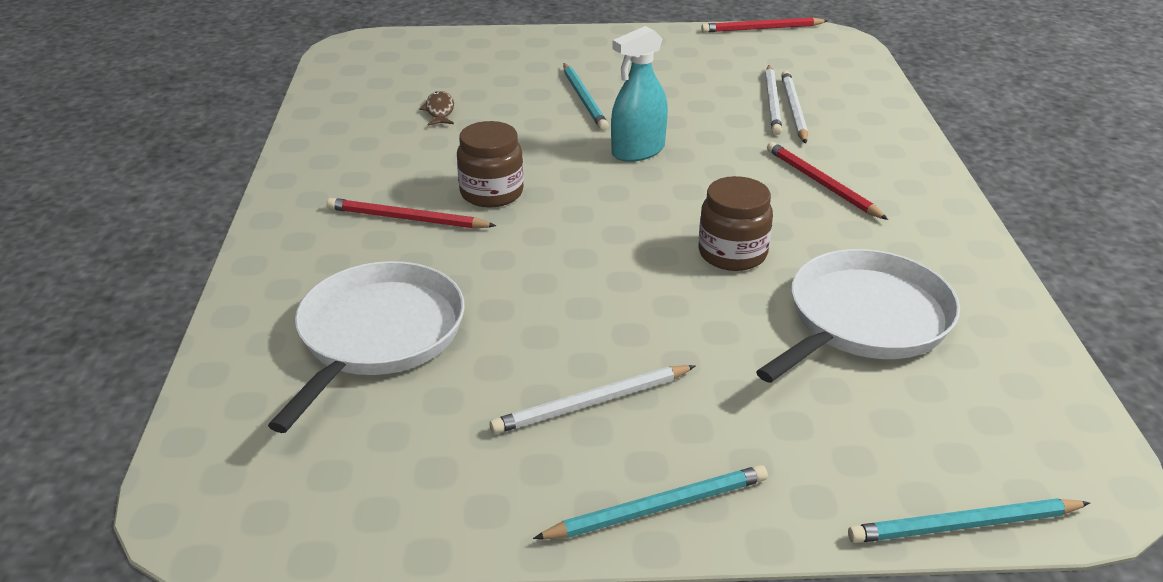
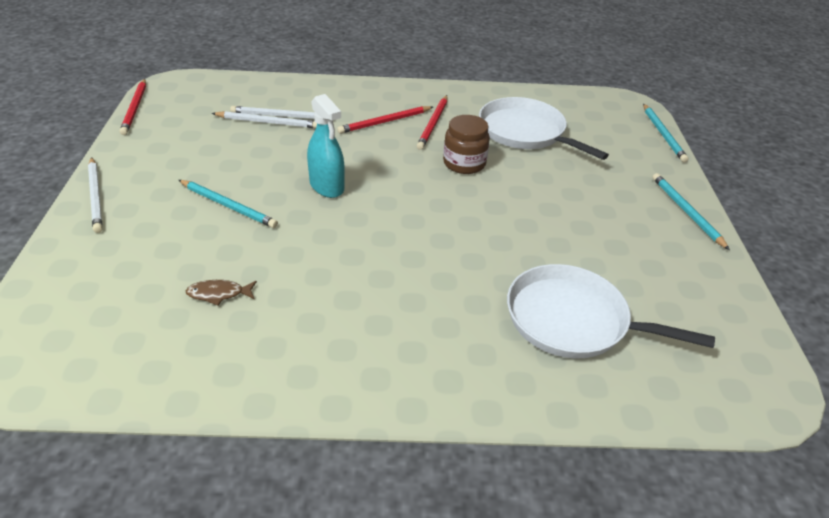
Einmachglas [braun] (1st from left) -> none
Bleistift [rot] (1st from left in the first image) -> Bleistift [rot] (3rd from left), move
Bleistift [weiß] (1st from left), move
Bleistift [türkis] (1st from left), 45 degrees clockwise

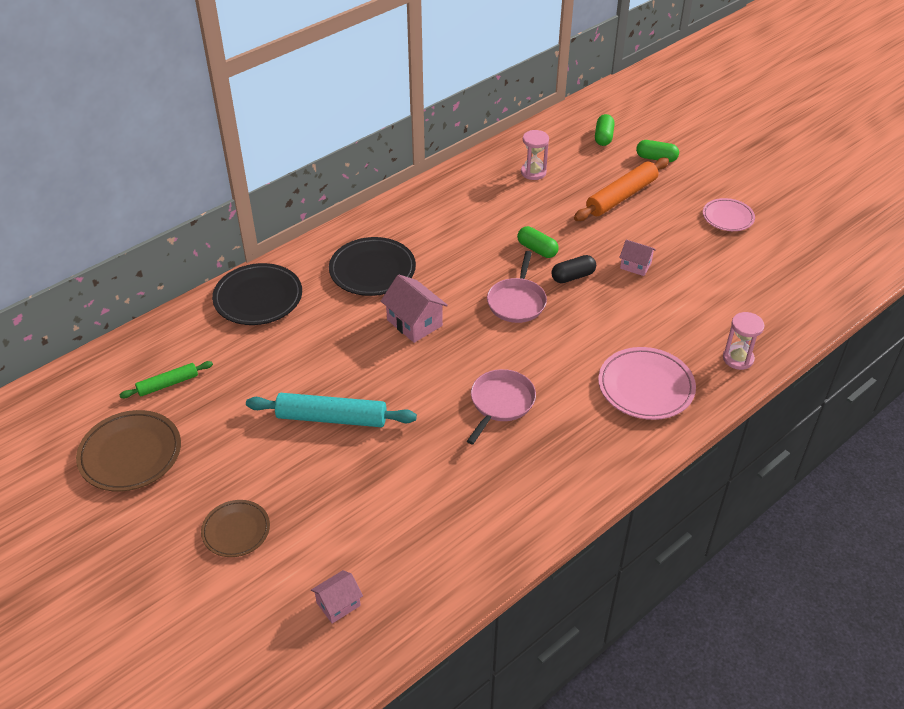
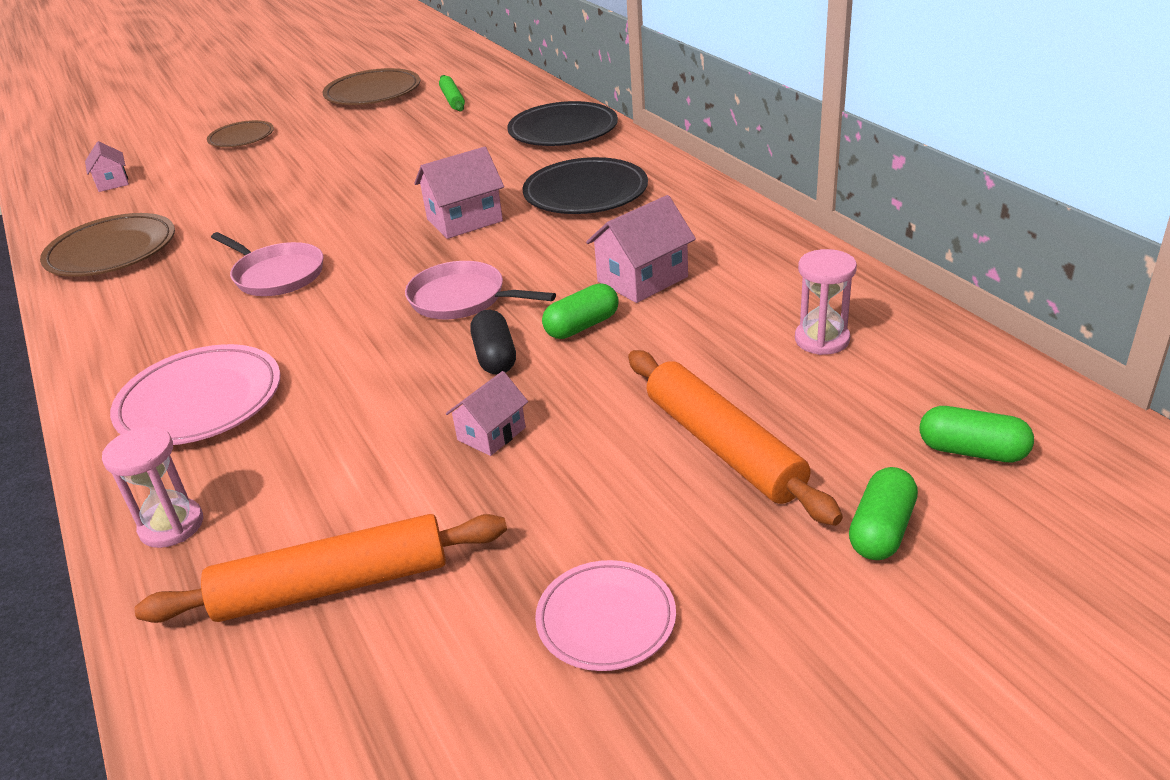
Nudelholz [türkis] -> none
none -> Teller [braun] (1st from left)
none -> Nudelholz [orange] (1st from left)
none -> Haus [rosa] (4th from left)

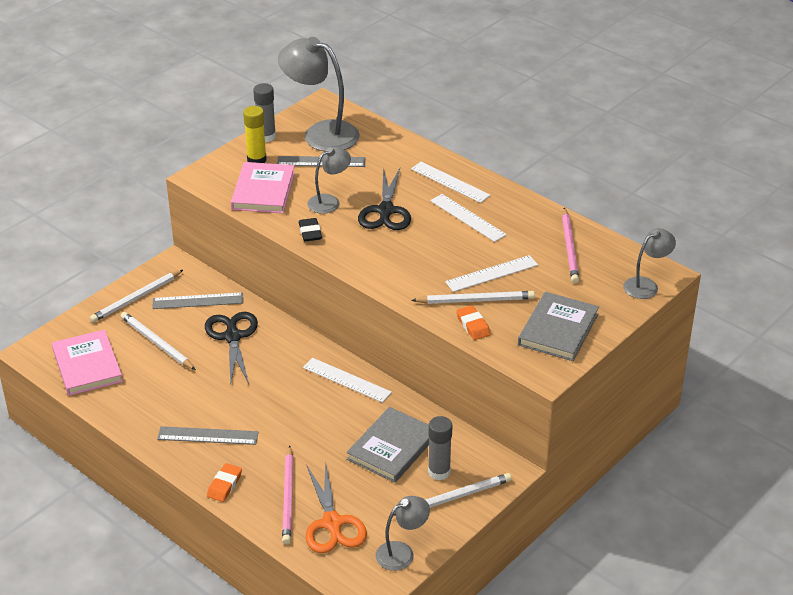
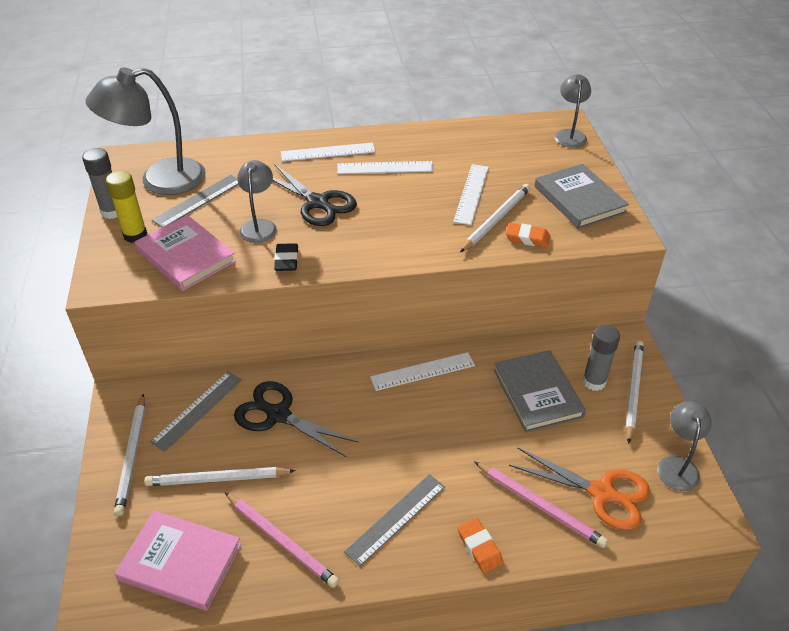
Bleistift [rosa] (2nd from left in the first image) -> Bleistift [rosa] (1st from left), move
Radiergummi [schwarz], 60 degrees clockwise

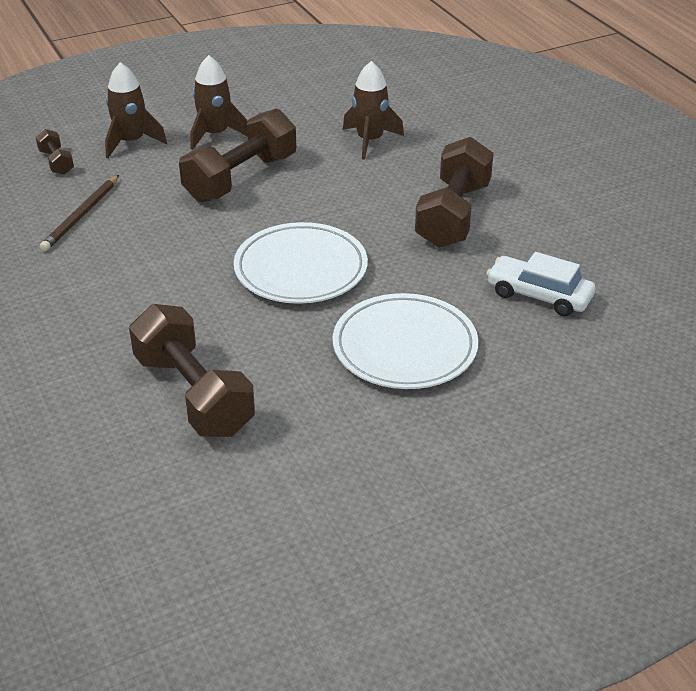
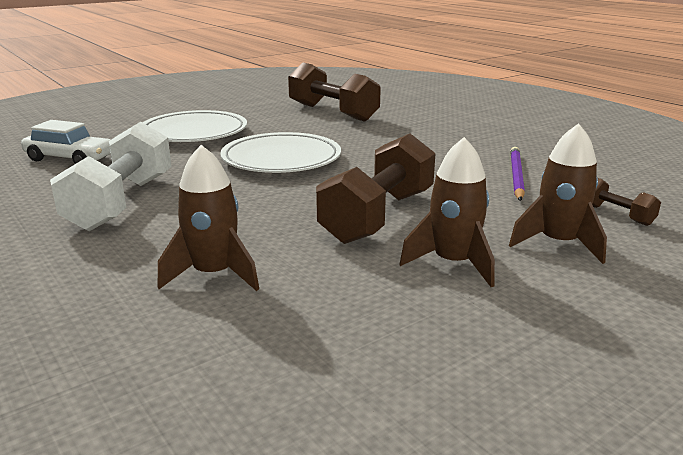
Bleistift [braun] -> Bleistift [lila]
Hantel [braun] (4th from left) -> Hantel [weiß]

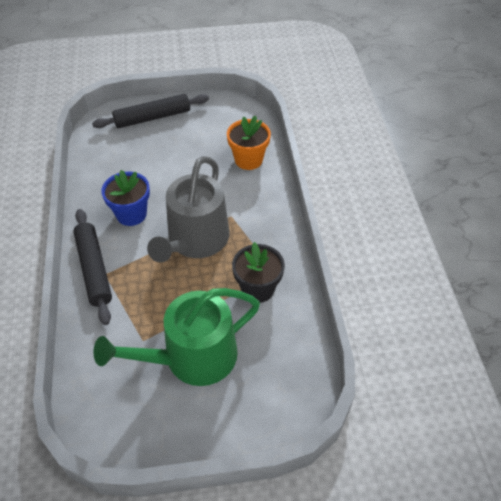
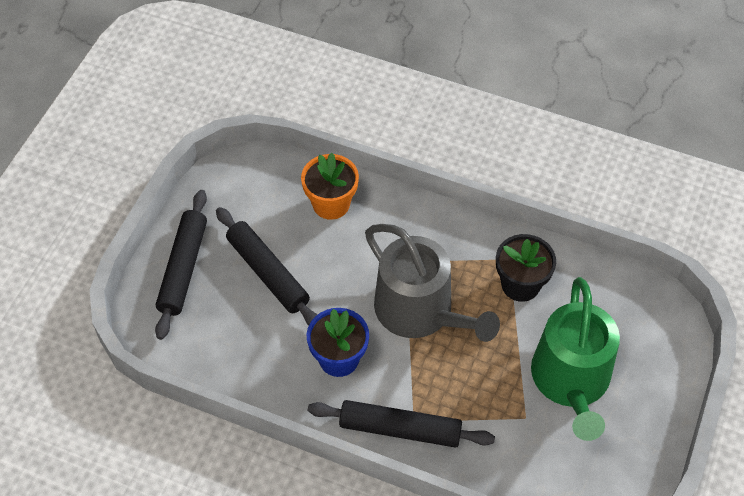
none -> Nudelholz [schwarz] (2nd from left)

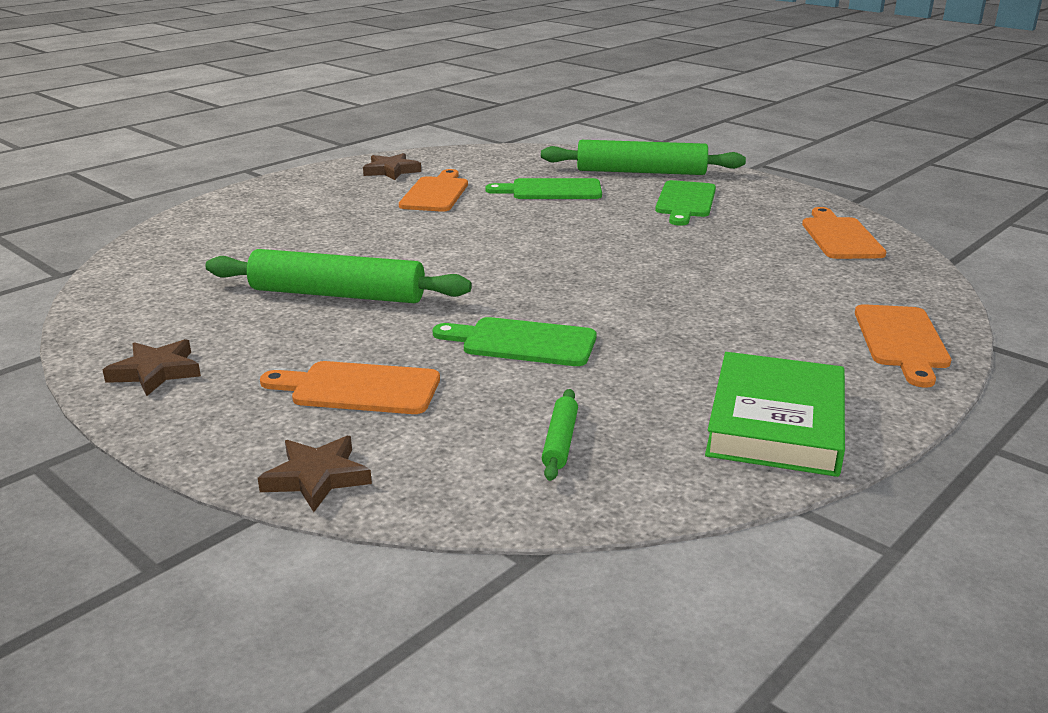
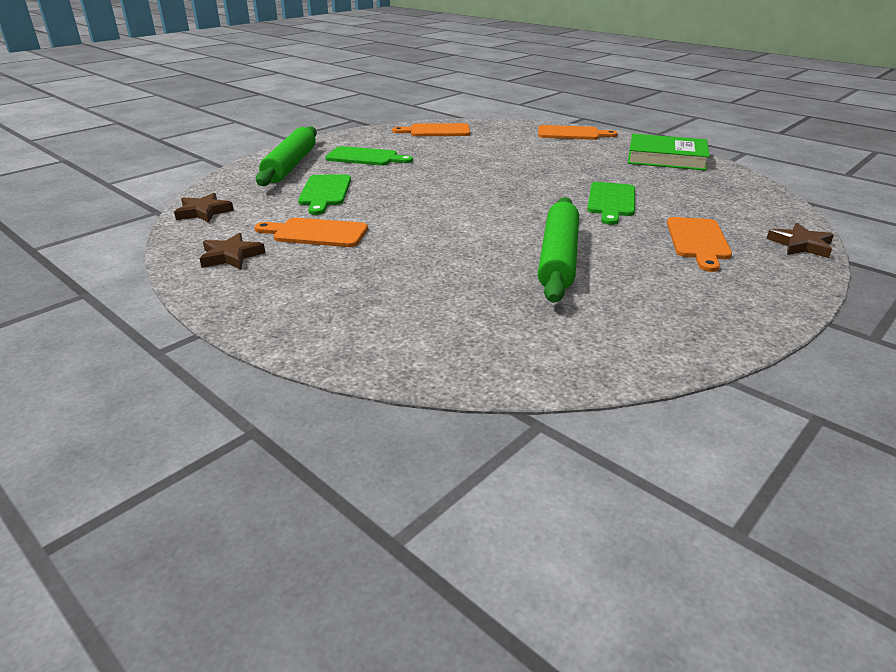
Nudelholz [grün] (2nd from left) -> none
Stern [braun] (1st from left), move

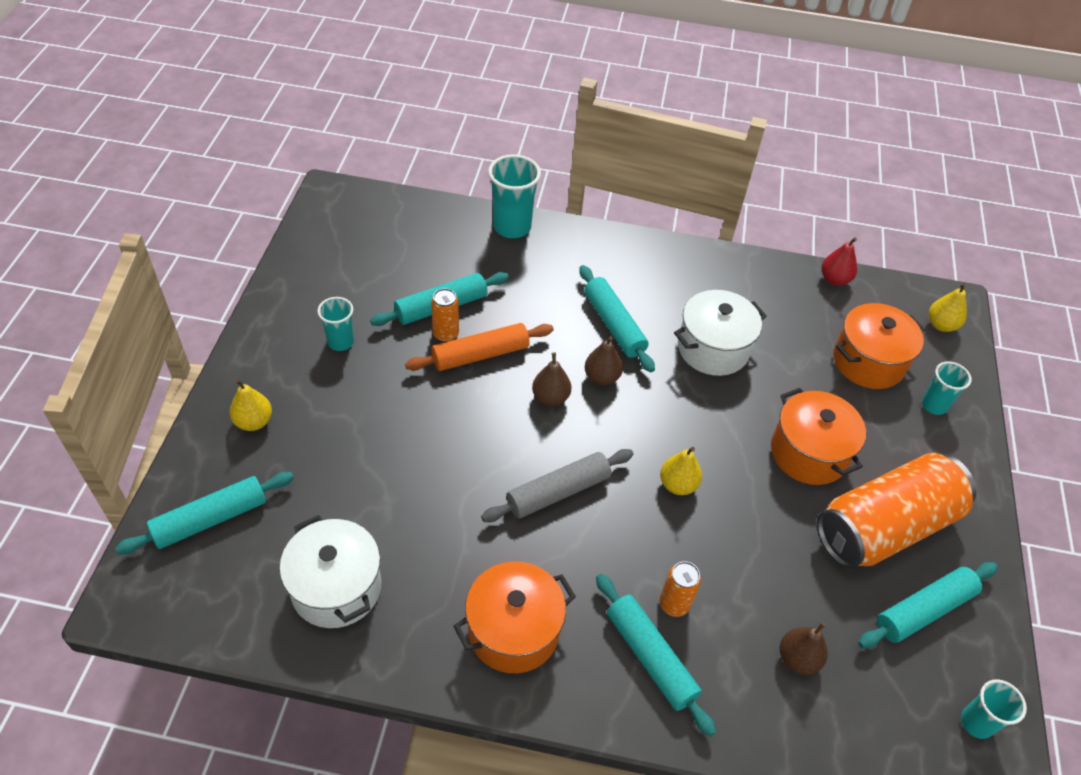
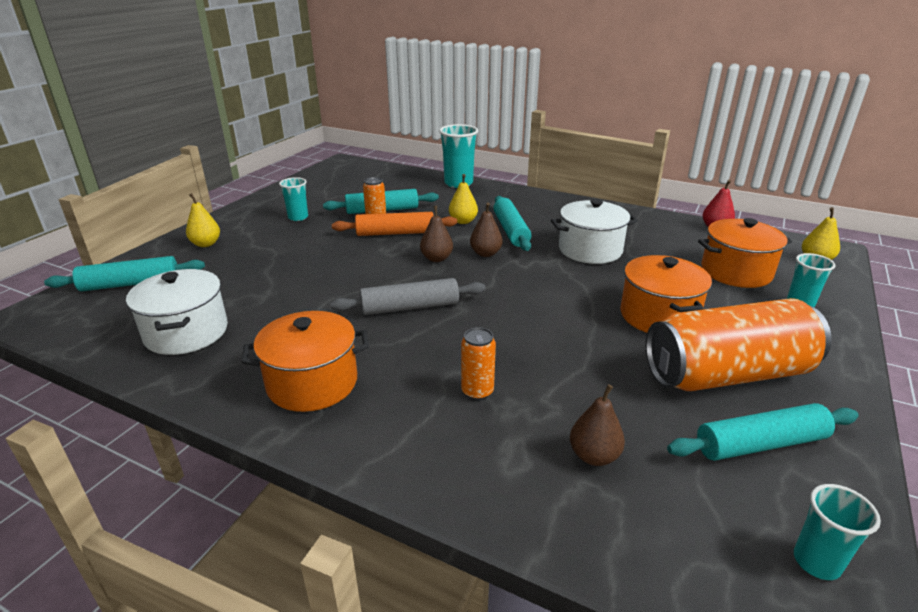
Nudelholz [türkis] (4th from left) -> none
Birne [gelb] (2nd from left), move

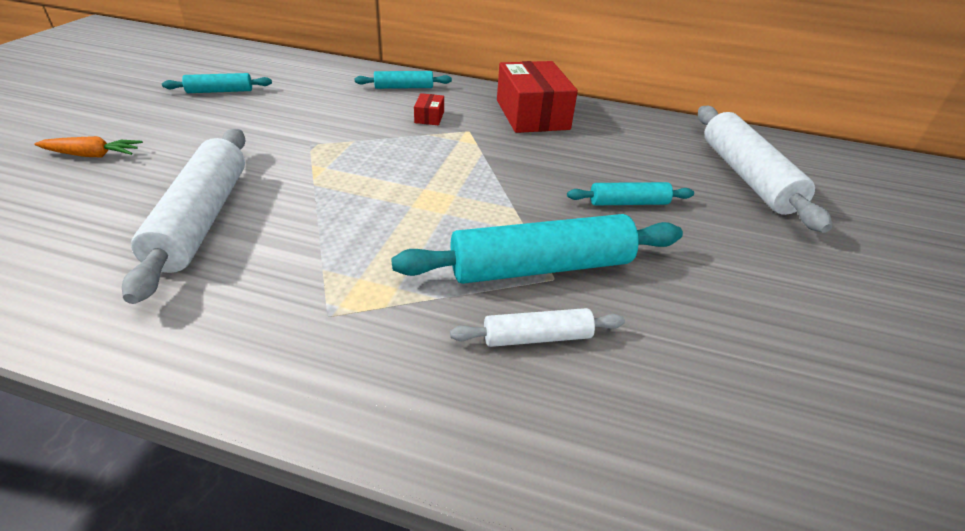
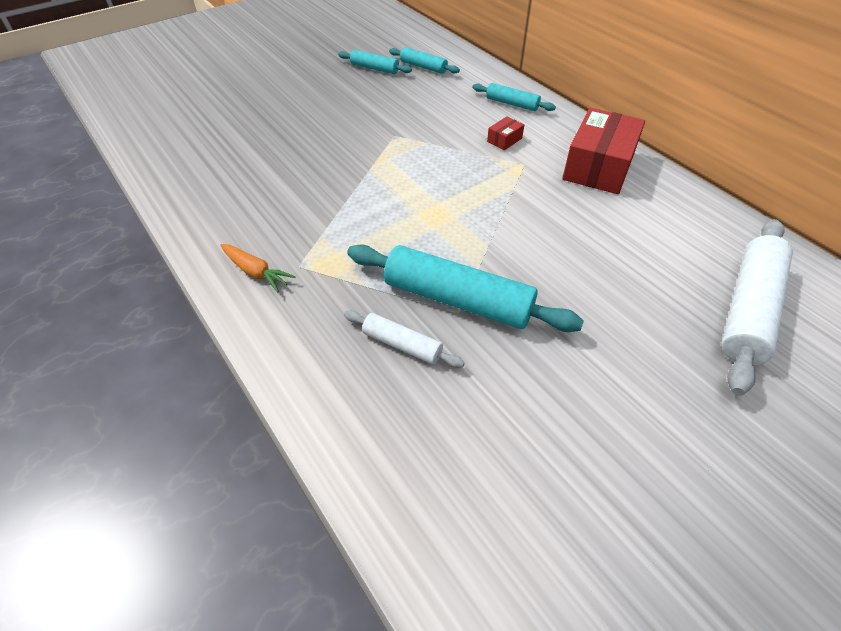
Nudelholz [weiß] (1st from left) -> none
Karotte [orange], move
Nudelholz [türkis] (4th from left in the first image) -> Nudelholz [türkis] (2nd from left), move

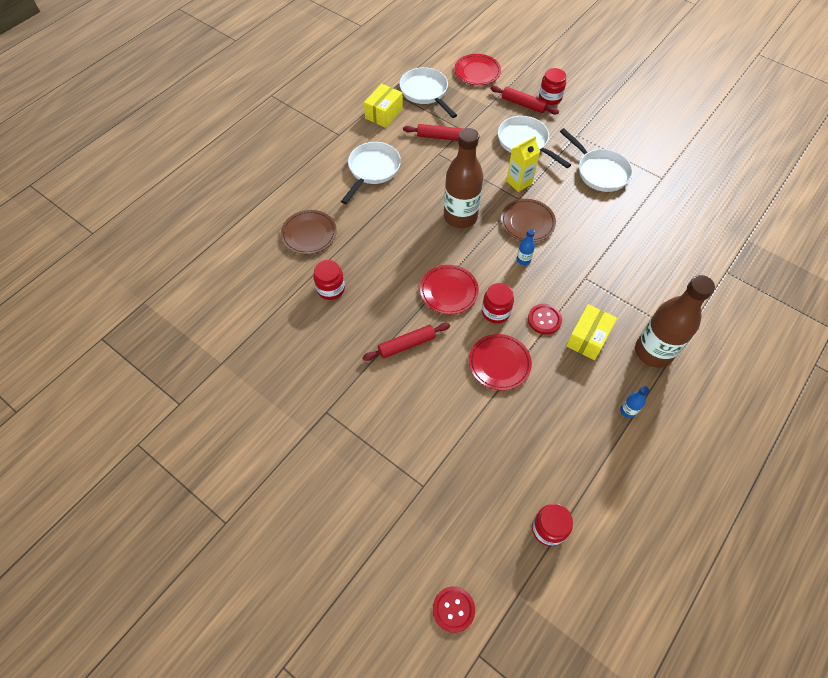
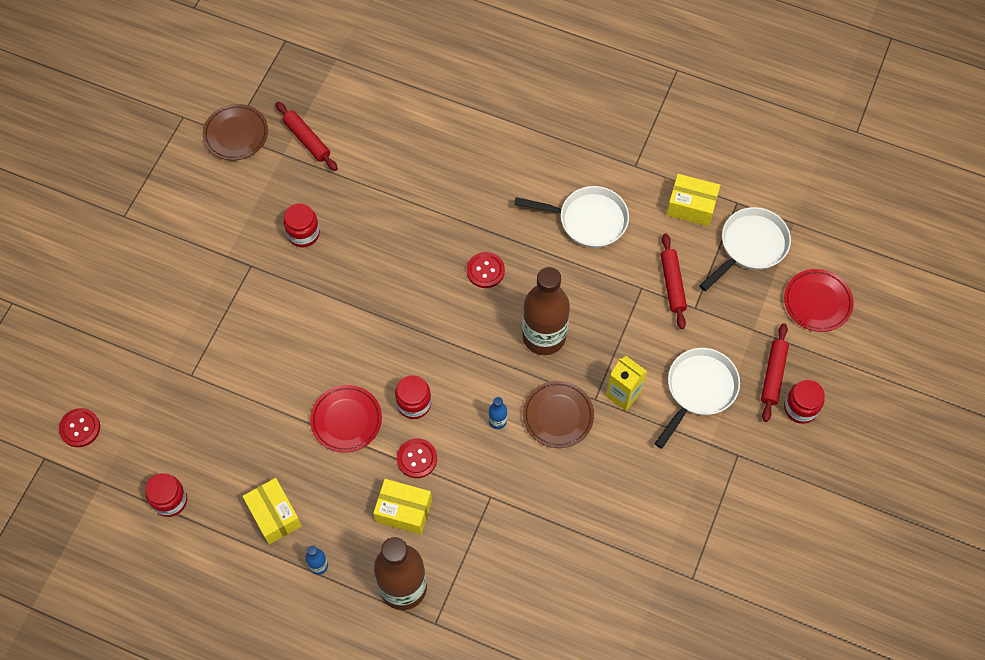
Teller [rot] (1st from left) -> none
Pfanne [weiß] (4th from left) -> none
none -> Schachtel [gelb] (1st from left)
none -> Knopf [rot] (3rd from left)
Teller [braun] (1st from left), move
Einmachglas [rot] (1st from left in the first image) -> Einmachglas [rot] (2nd from left), move
Nudelholz [rot] (1st from left), move

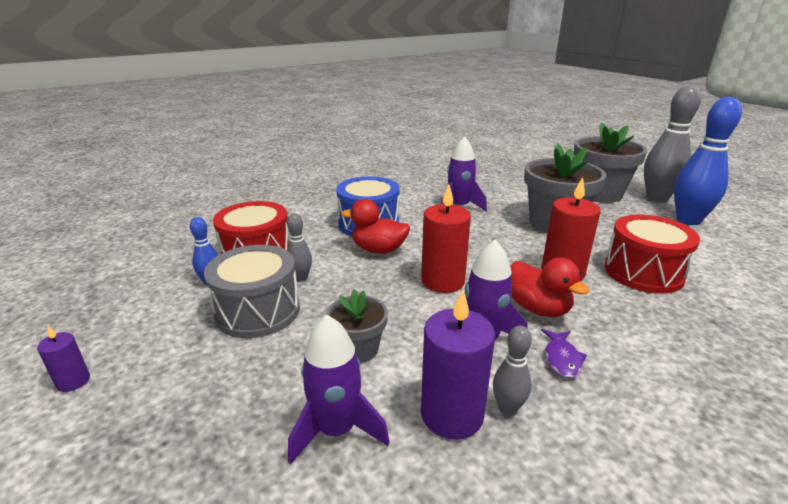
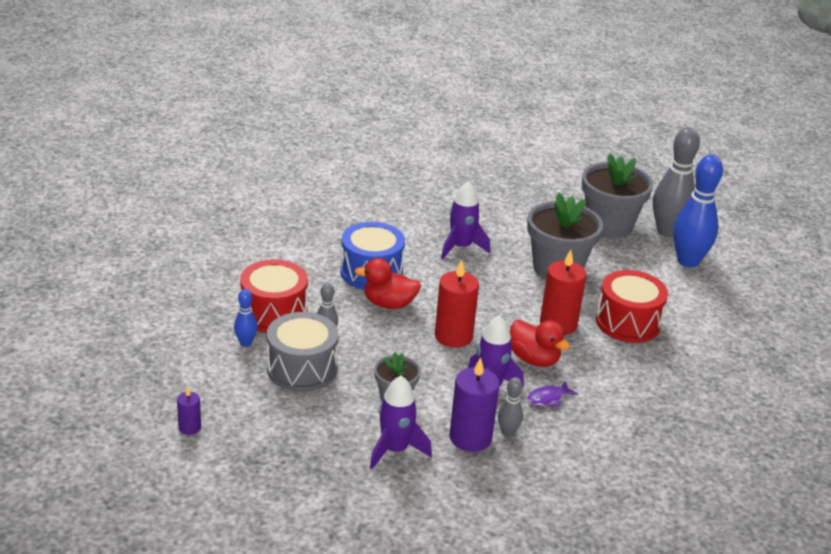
Fisch [lila], 60 degrees clockwise

